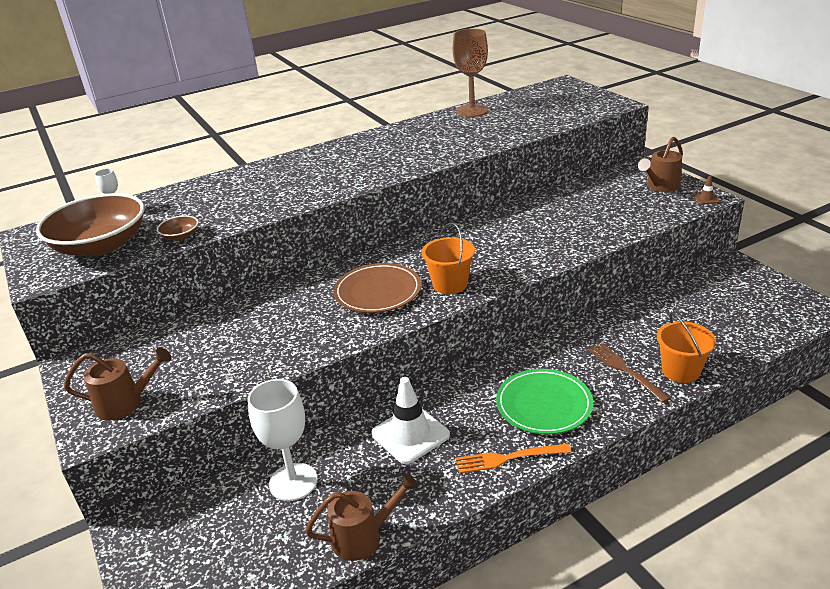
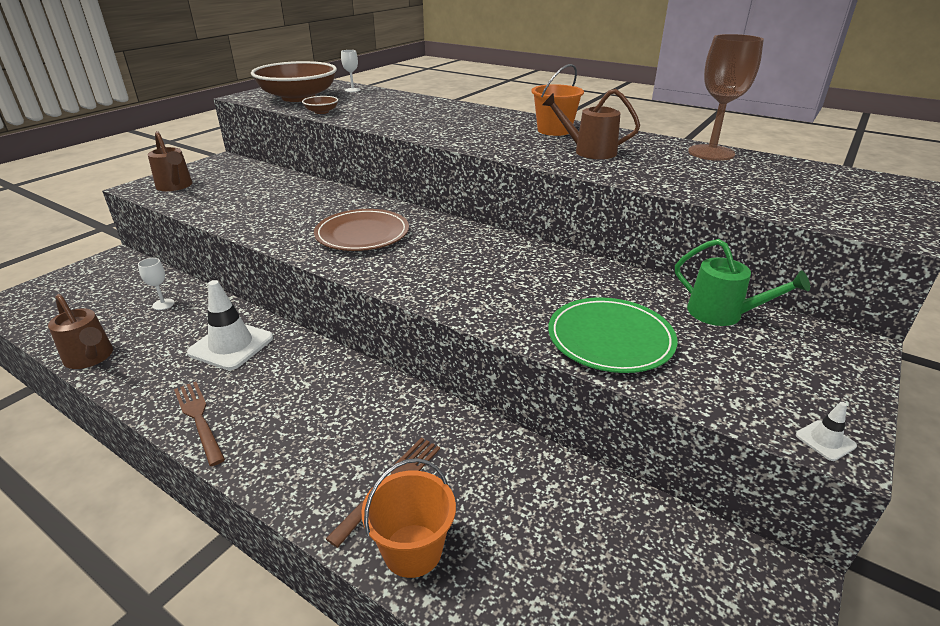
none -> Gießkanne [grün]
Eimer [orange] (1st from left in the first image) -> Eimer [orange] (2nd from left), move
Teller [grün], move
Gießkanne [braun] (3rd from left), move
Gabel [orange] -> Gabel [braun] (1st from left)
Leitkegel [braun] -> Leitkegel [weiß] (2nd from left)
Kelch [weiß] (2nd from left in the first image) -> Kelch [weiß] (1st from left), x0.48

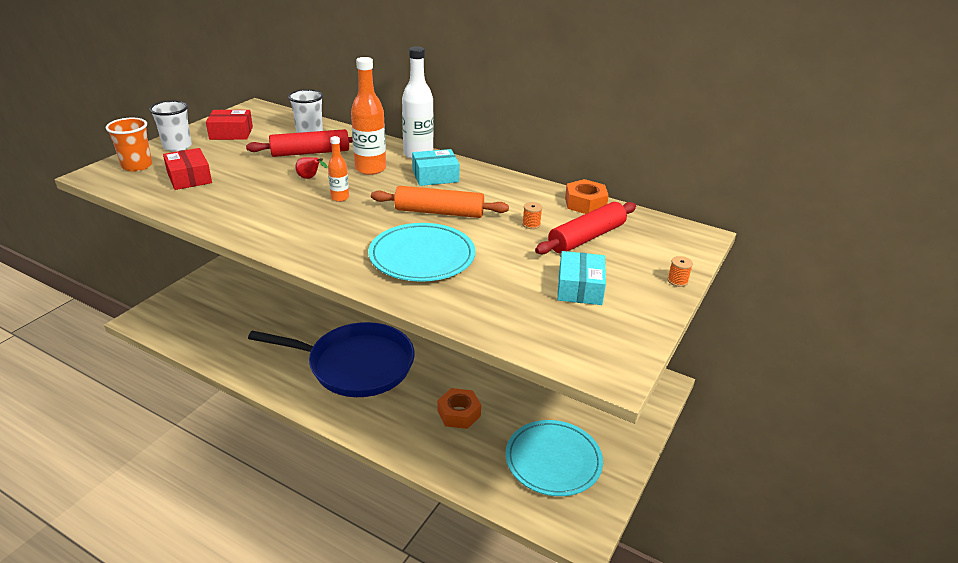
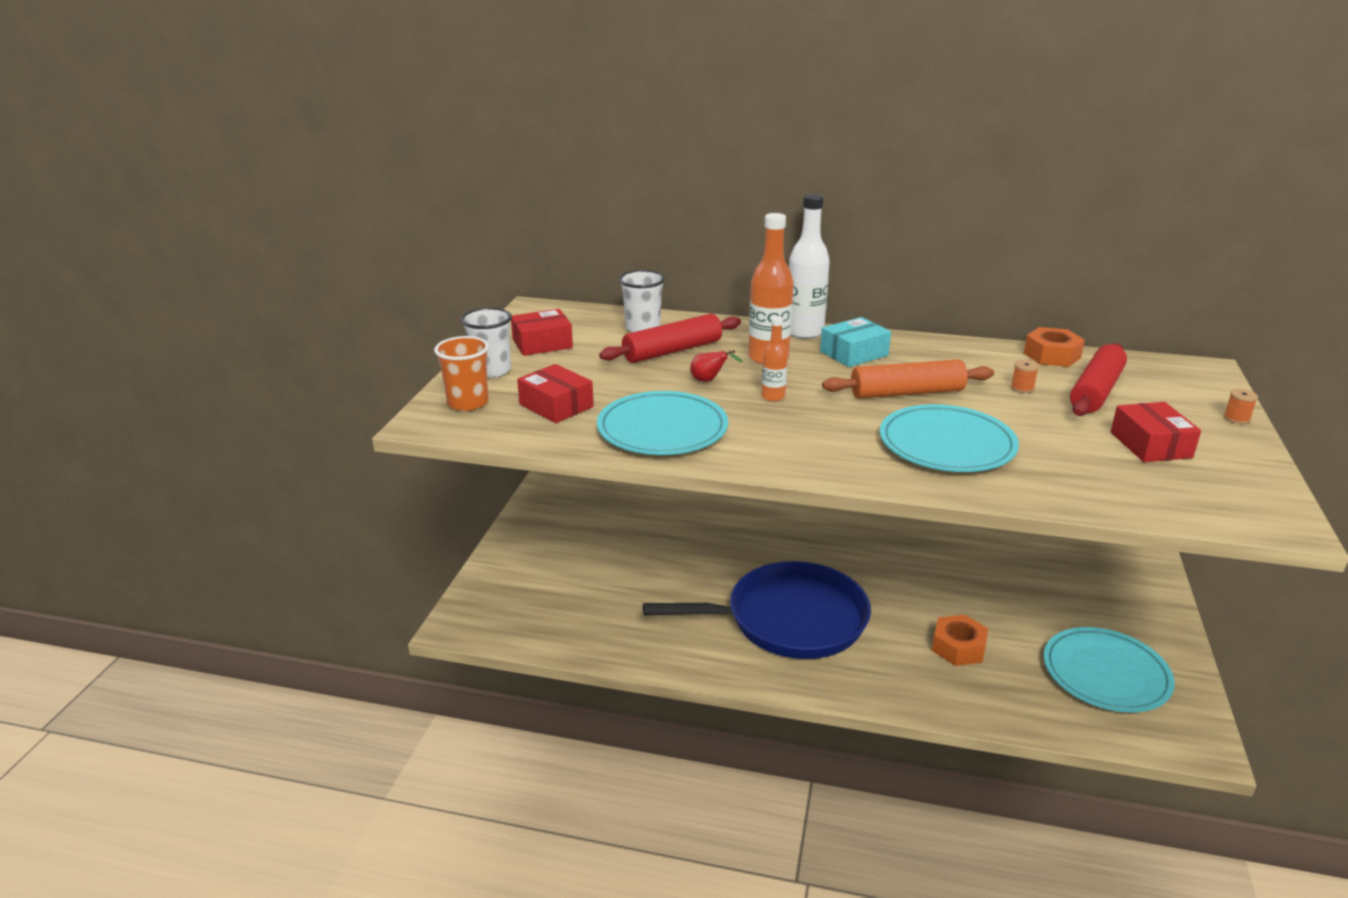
none -> Teller [türkis] (1st from left)
Schachtel [türkis] (2nd from left) -> Schachtel [rot] (3rd from left)

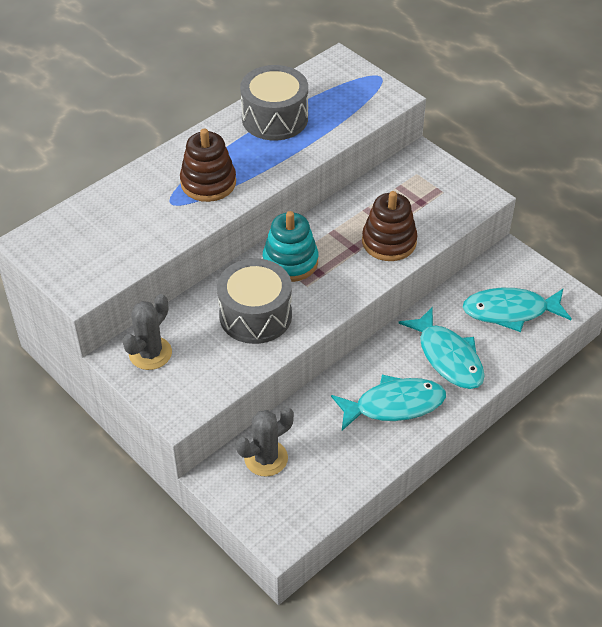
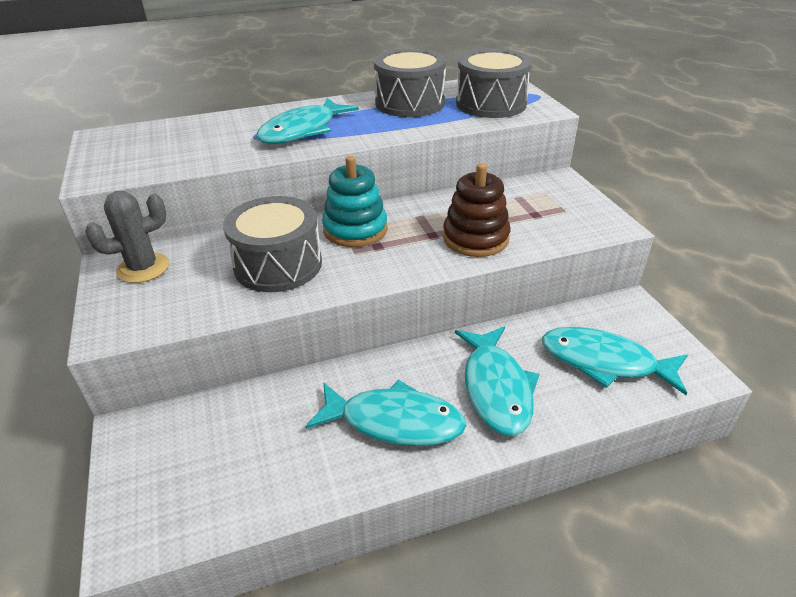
Kaktus [grau] (2nd from left) -> none
none -> Trommel [grau] (3rd from left)
Stapelspielzeug [braun] (1st from left) -> Fisch [türkis] (1st from left)

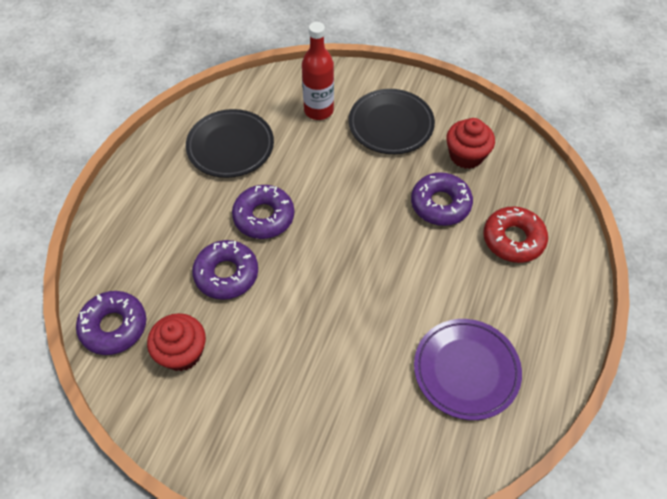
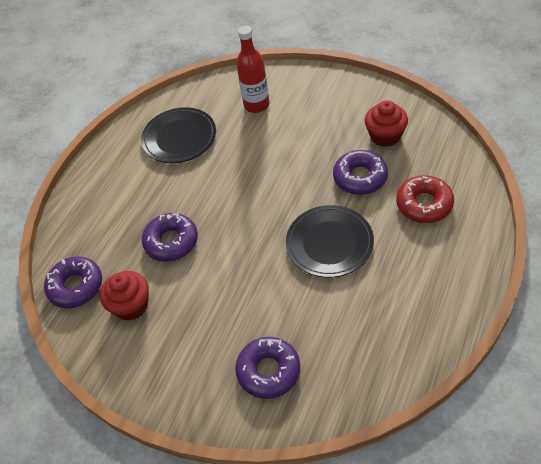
Teller [lila] -> none
Donut [lila] (3rd from left), move
Teller [schwarz] (2nd from left), move

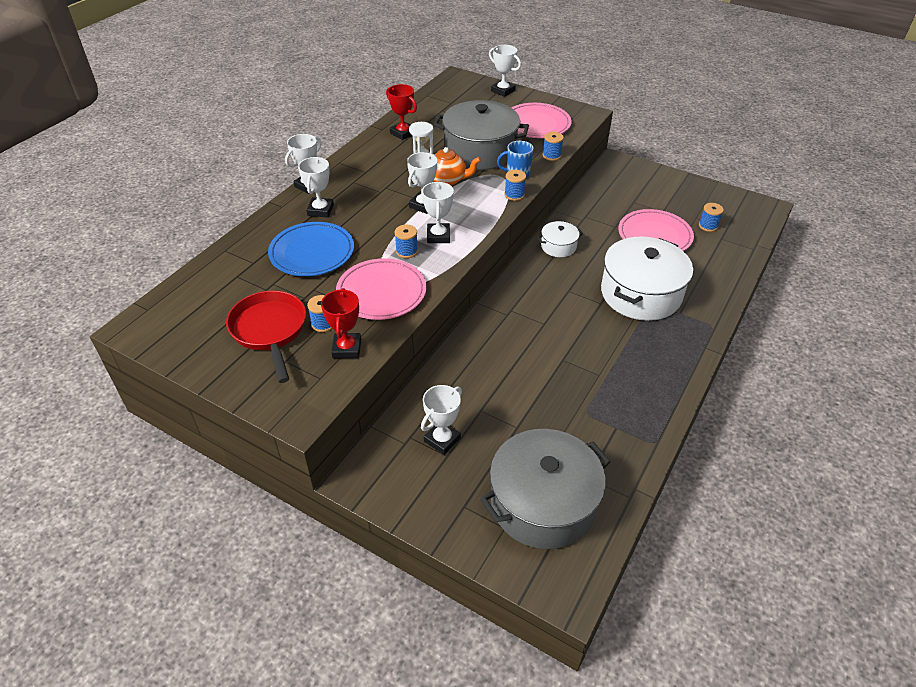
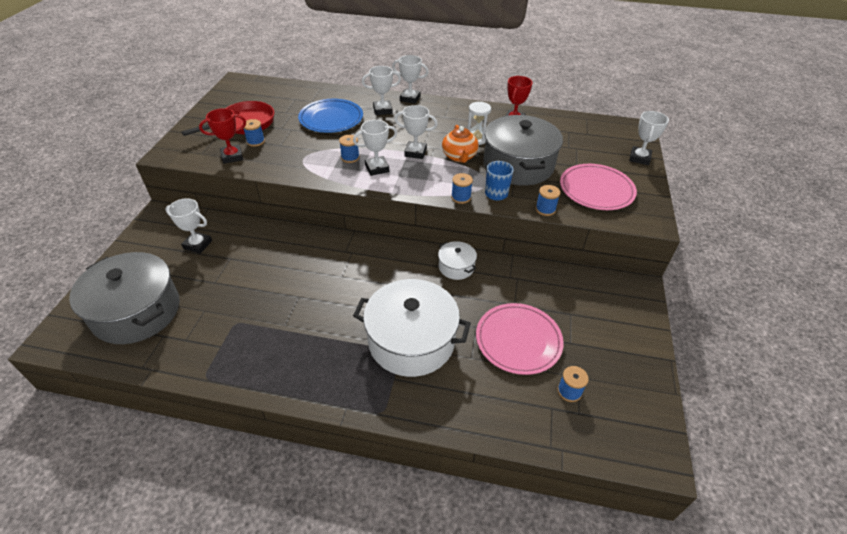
Teller [rosa] (1st from left) -> none

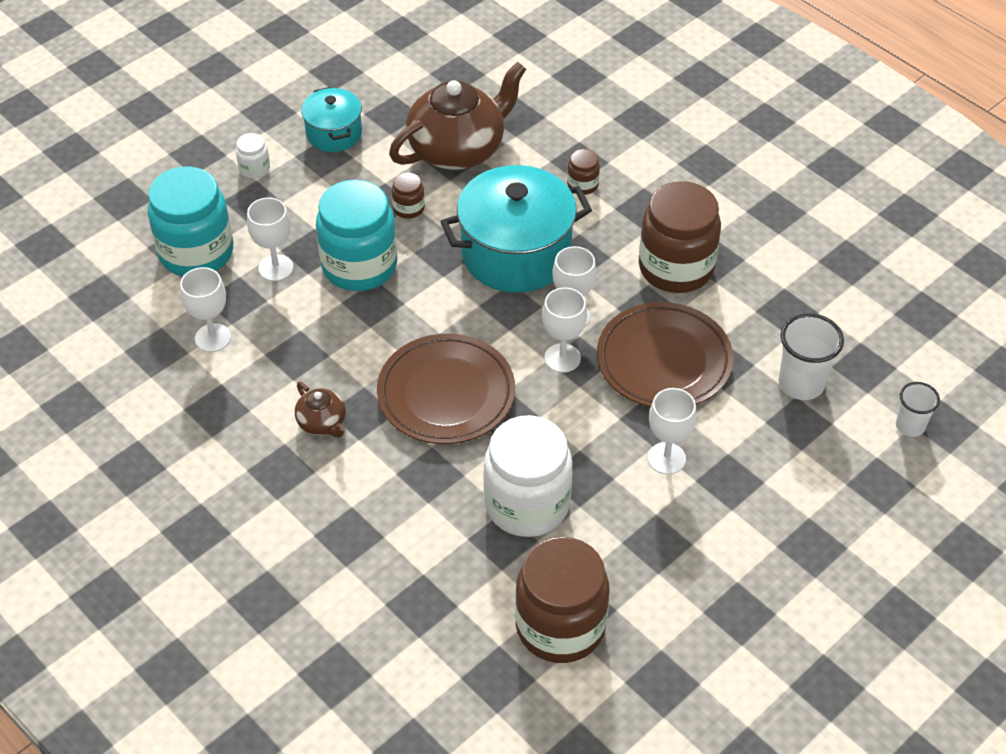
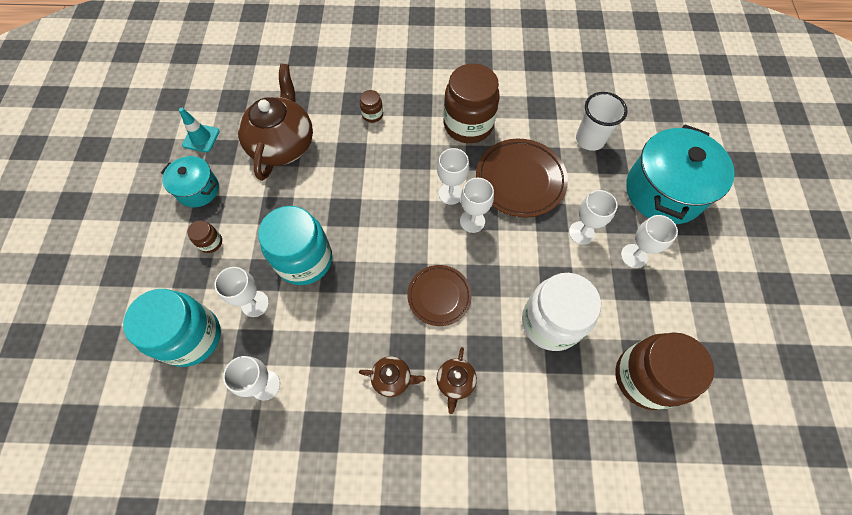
Einmachglas [weiß] (1st from left) -> none
Becher [weiß] (2nd from left) -> none
none -> Leitkegel [türkis]
none -> Teekanne [braun] (3rd from left)
none -> Kelch [weiß] (6th from left)
Einmachglas [braun] (1st from left), move
Kochtopf [türkis] (2nd from left), move
Teller [braun] (1st from left), x0.63

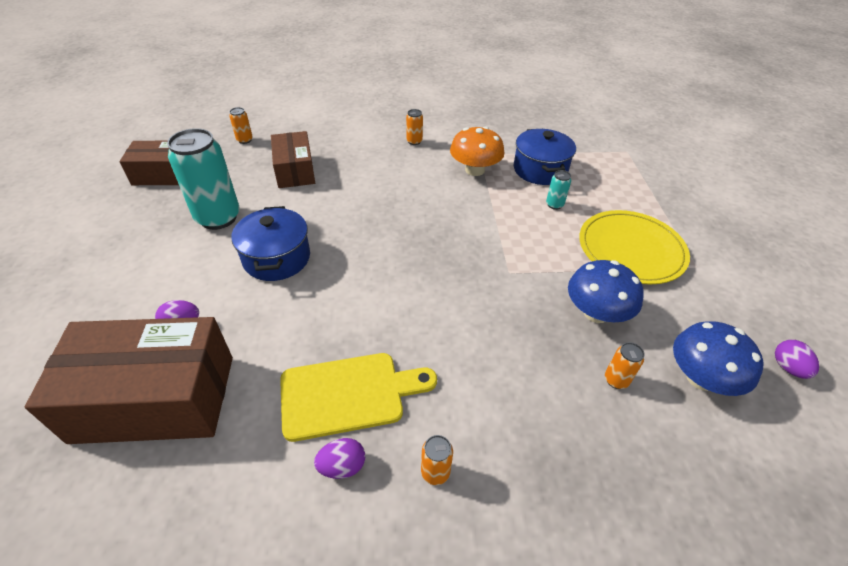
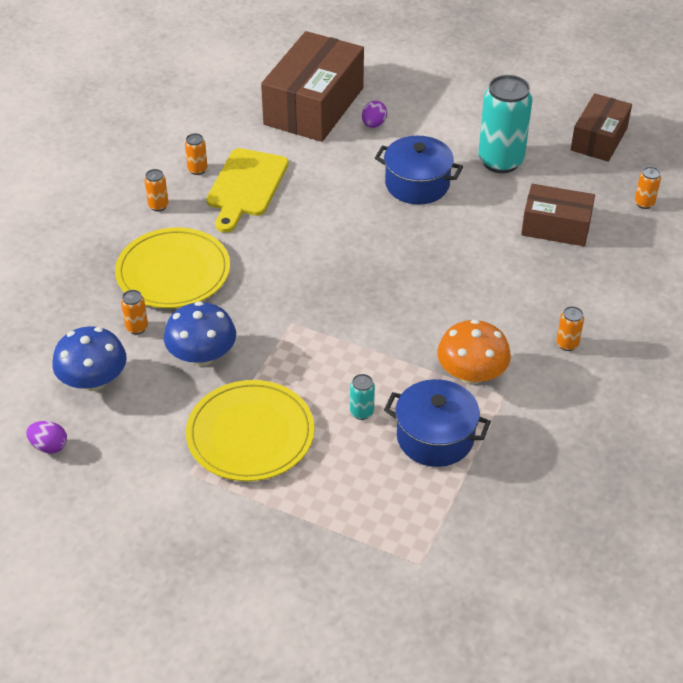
none -> Teller [gelb] (1st from left)
Ei [lila] (2nd from left) -> Dose [orange] (3rd from left)

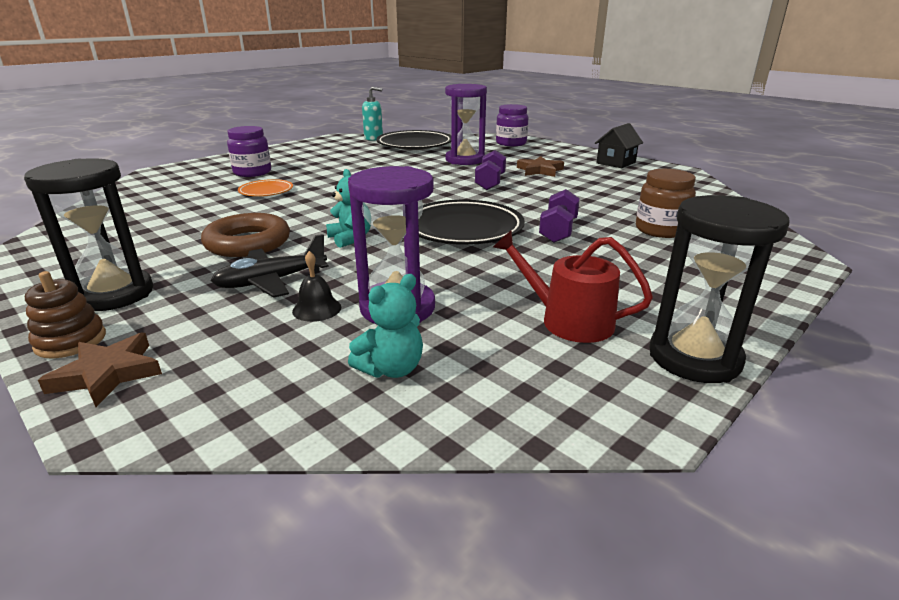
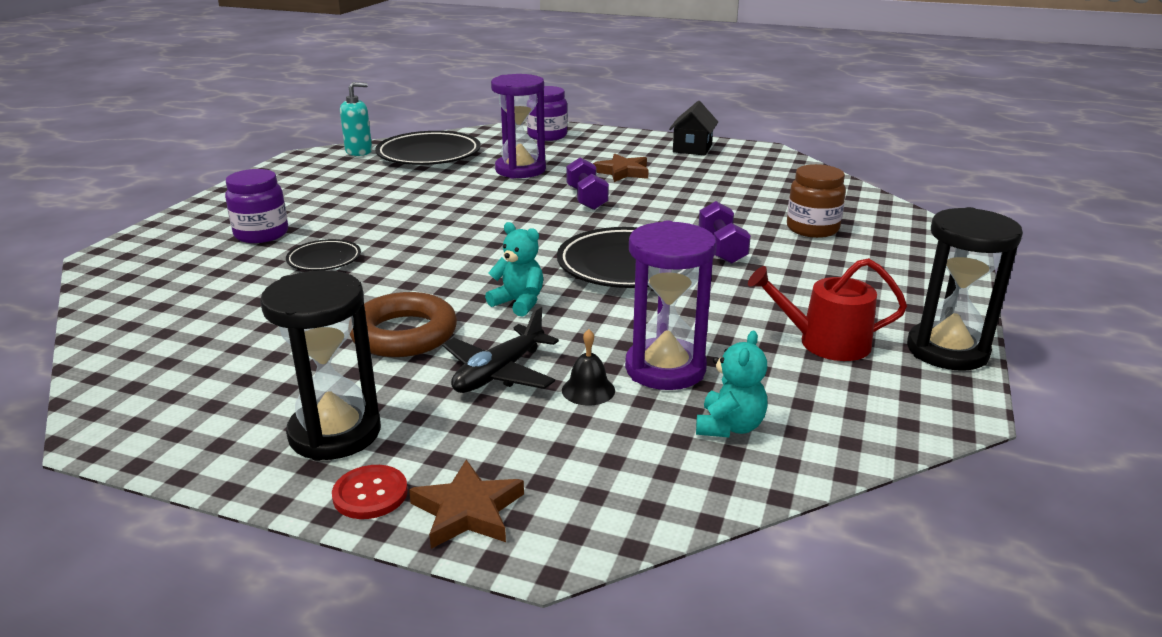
Stapelspielzeug [braun] -> Knopf [rot]
Teller [orange] -> Teller [schwarz] (1st from left)

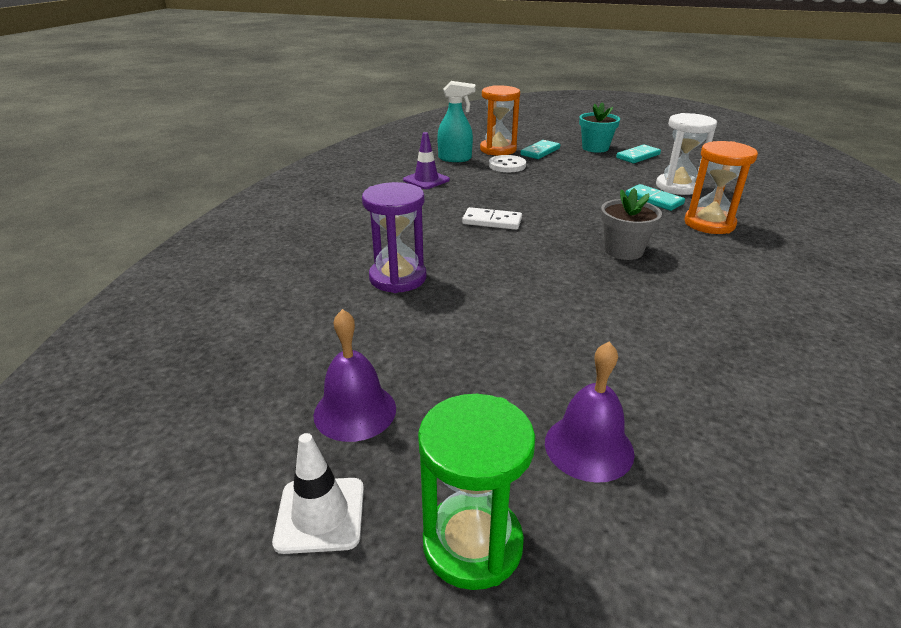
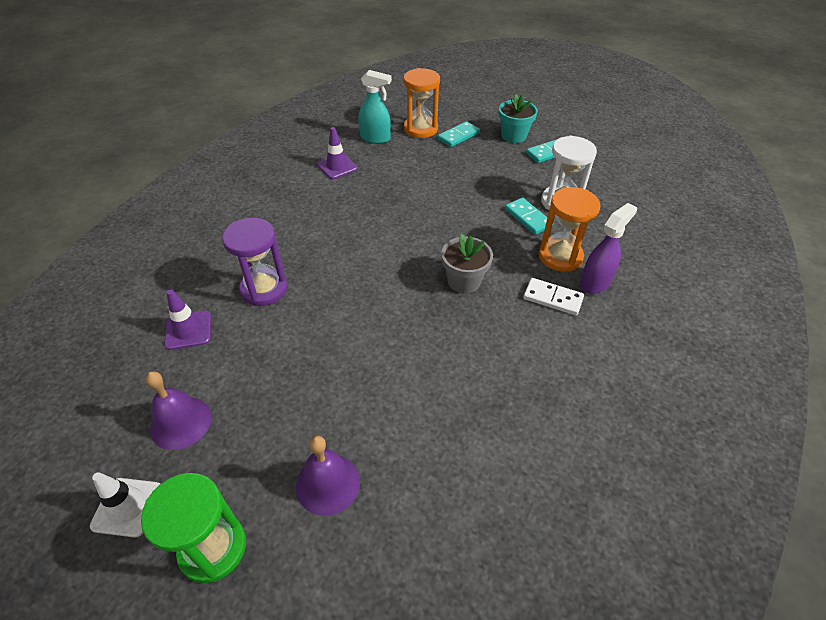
Knopf [weiß] -> none
none -> Leitkegel [lila] (1st from left)
none -> Sprühflasche [lila]
Dominostein [weiß], move

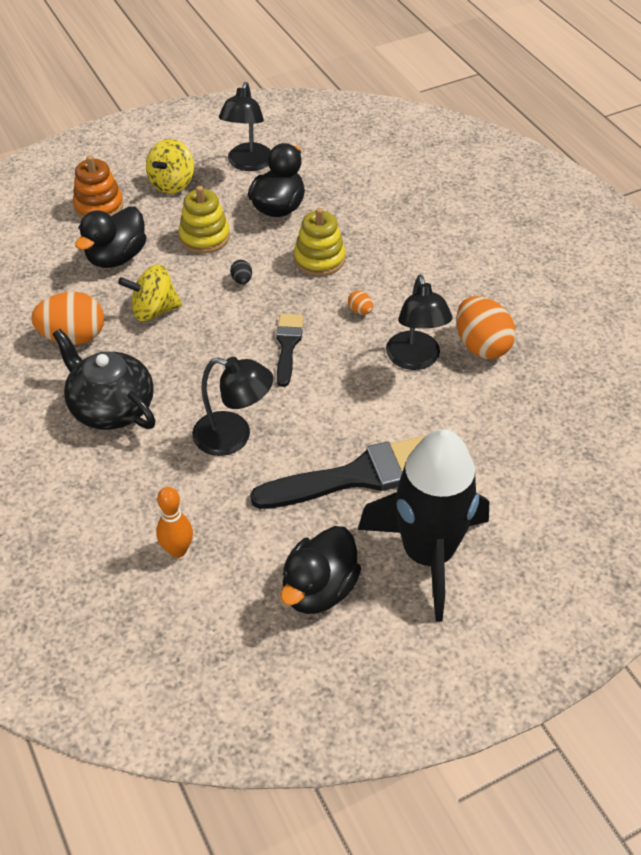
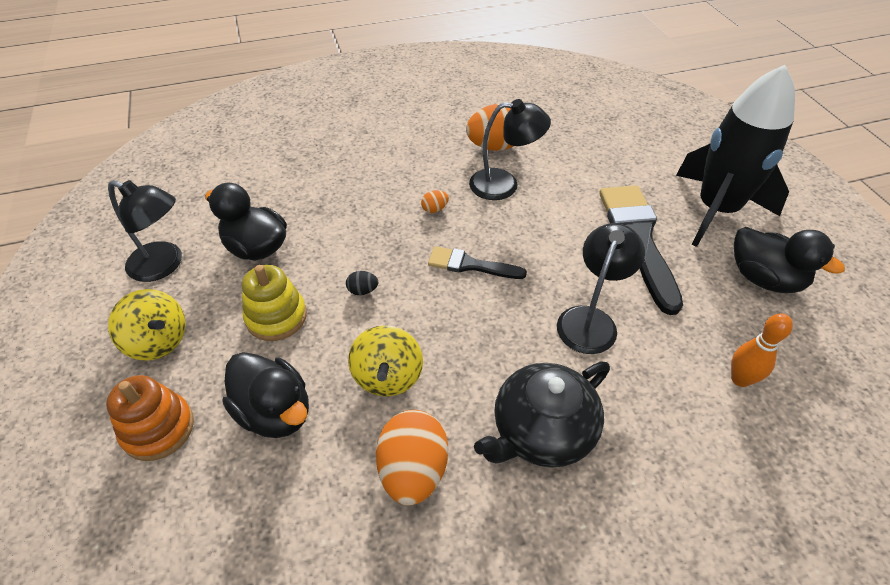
Stapelspielzeug [gelb] (2nd from left) -> none

